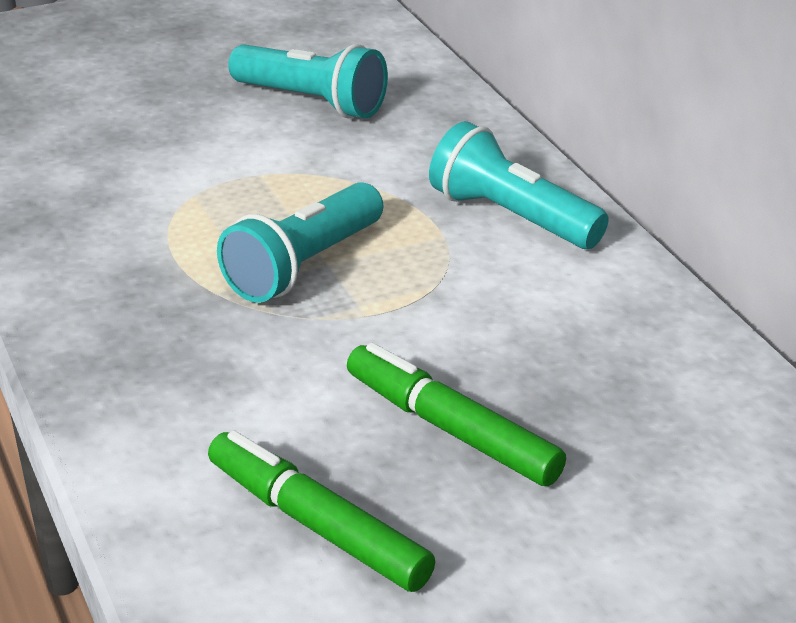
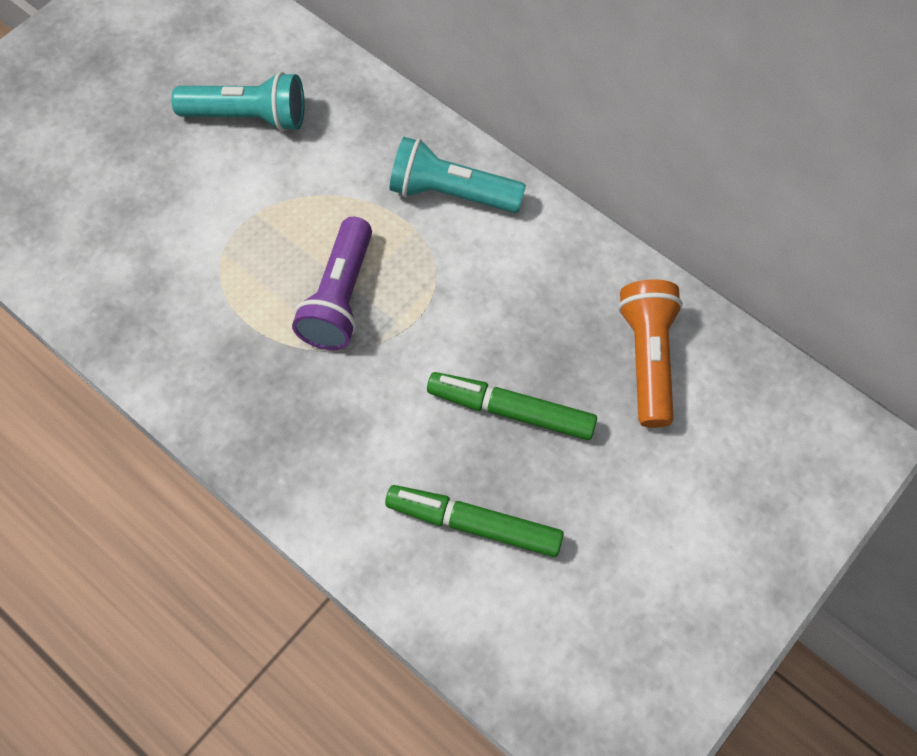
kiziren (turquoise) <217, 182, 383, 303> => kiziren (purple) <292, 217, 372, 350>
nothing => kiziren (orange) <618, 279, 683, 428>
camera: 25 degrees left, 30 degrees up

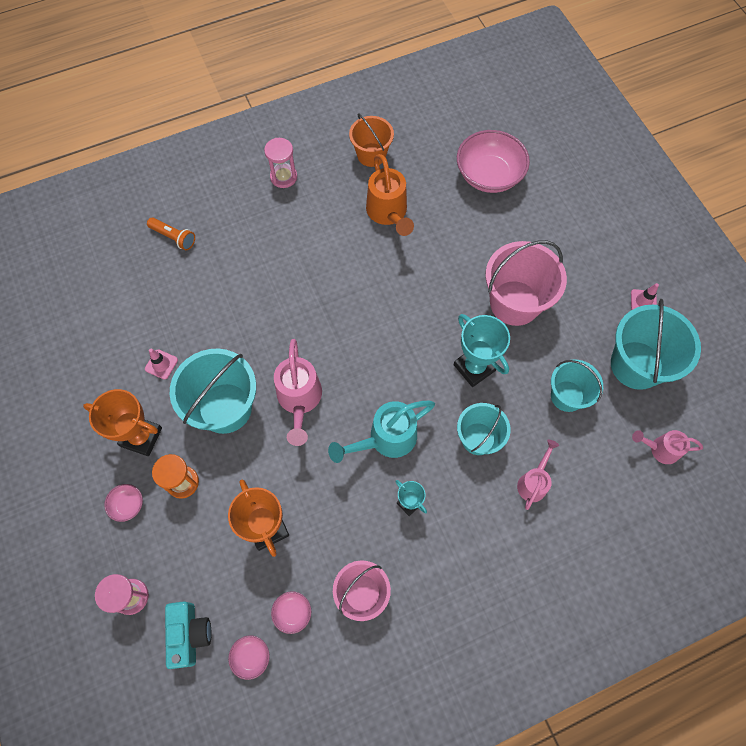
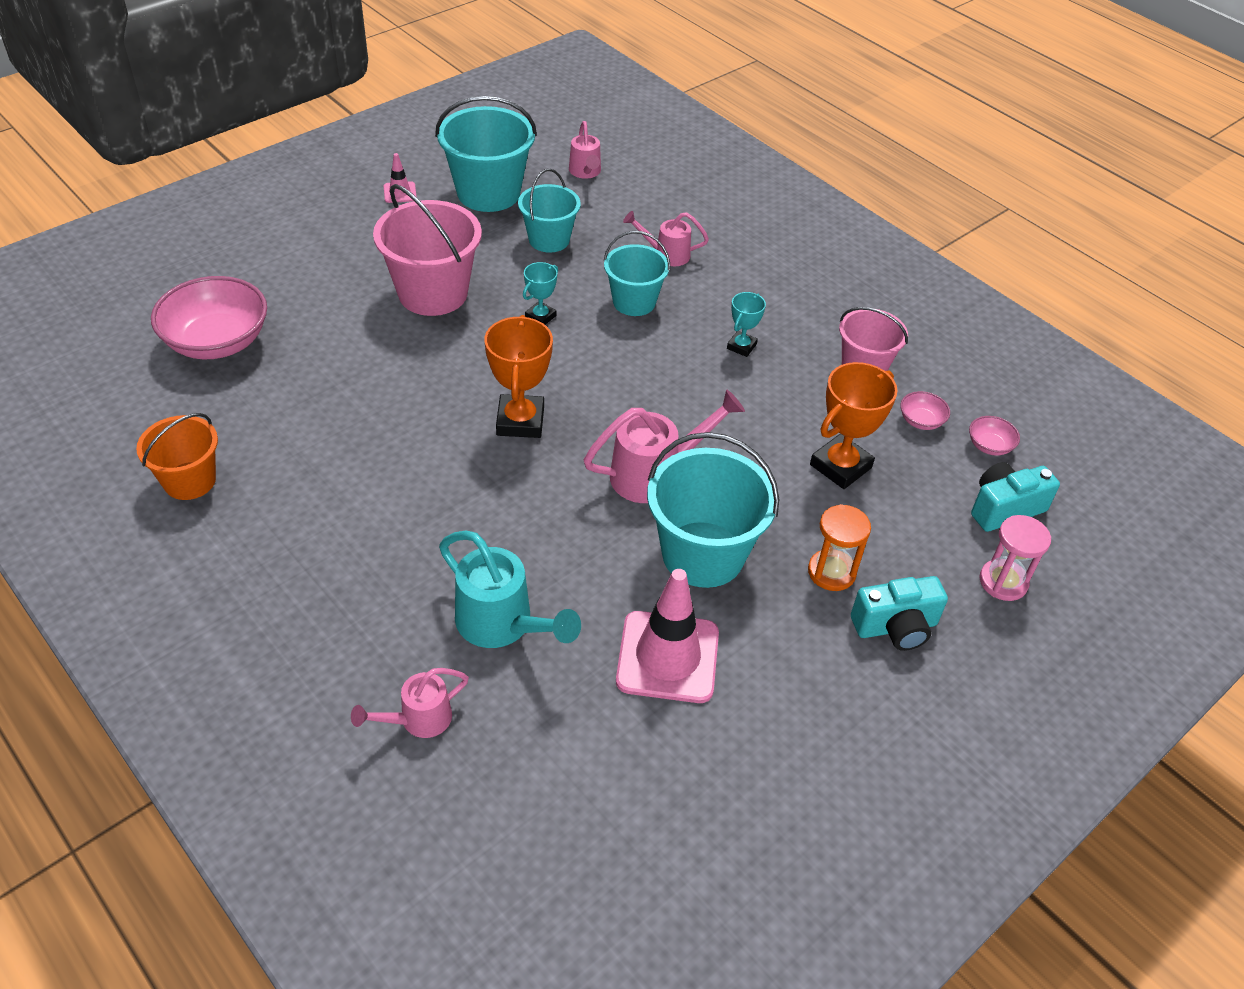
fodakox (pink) <264, 138, 297, 188> => nothing
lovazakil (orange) <366, 154, 414, 236> => nothing
kiziren (orange) <147, 217, 195, 250> => lovazakil (pink) <351, 668, 469, 738>
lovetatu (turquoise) <454, 314, 510, 387> => lovetatu (turquoise) <523, 262, 558, 325>, x0.55
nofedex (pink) <145, 349, 178, 380> => nofedex (pink) <616, 569, 719, 703>, x2.18
lovetatu (orange) <83, 389, 162, 456> => lovetatu (orange) <484, 315, 553, 438>, relocated
lovazakil (turquoise) <328, 400, 435, 463> => lovazakil (turquoise) <439, 531, 581, 648>, relocated
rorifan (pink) <104, 484, 143, 522> => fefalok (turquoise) <851, 576, 948, 651>
camera: 110 degrees left, 20 degrees down

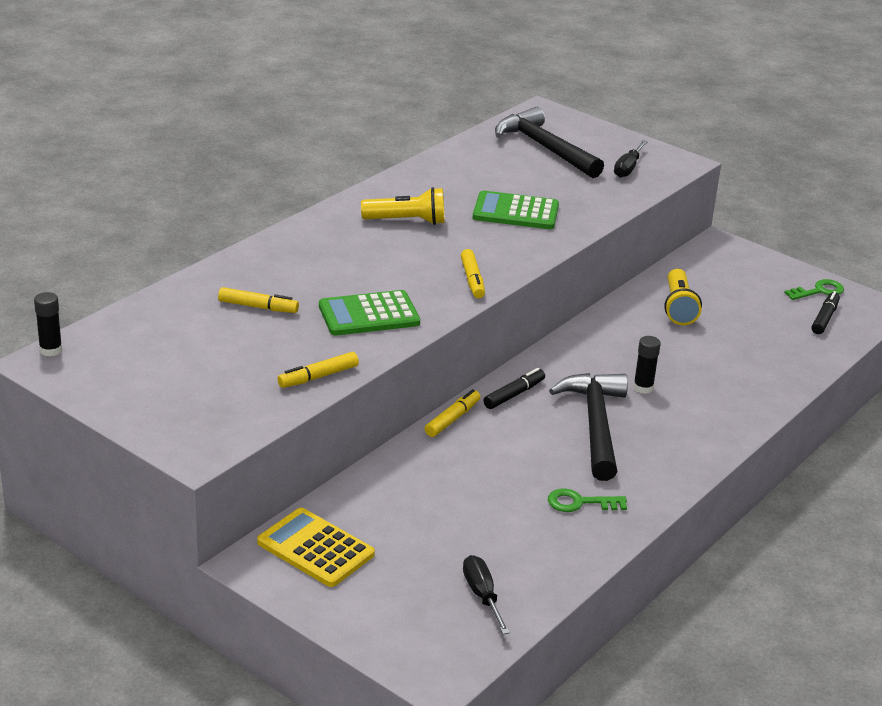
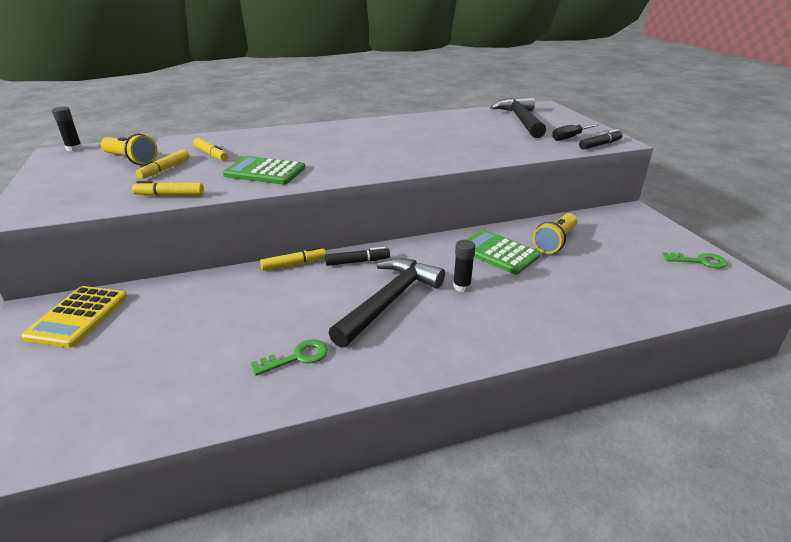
kiziren (yellow) <361, 187, 444, 225> => kiziren (yellow) <101, 134, 158, 165>, relocated
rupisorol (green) <473, 191, 559, 229> => rupisorol (green) <467, 230, 541, 274>, relocated
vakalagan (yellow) <461, 249, 485, 298> => vakalagan (yellow) <136, 149, 190, 179>, relocated
vakalagan (black) <811, 291, 840, 334> => vakalagan (black) <579, 129, 622, 150>, relocated
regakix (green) <548, 489, 627, 512> => regakix (green) <251, 339, 328, 376>, 120 degrees clockwise
rupisorol (yellow) <257, 508, 375, 587> => rupisorol (yellow) <21, 286, 128, 348>, 150 degrees counterclockwise
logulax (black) <463, 555, 510, 634> => nothing
camera: 35 degrees right, 0 degrees up

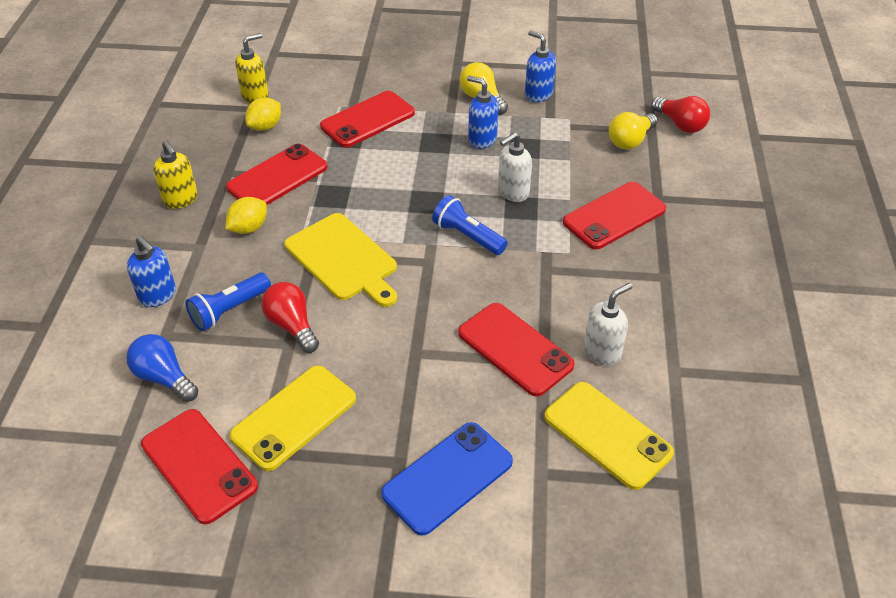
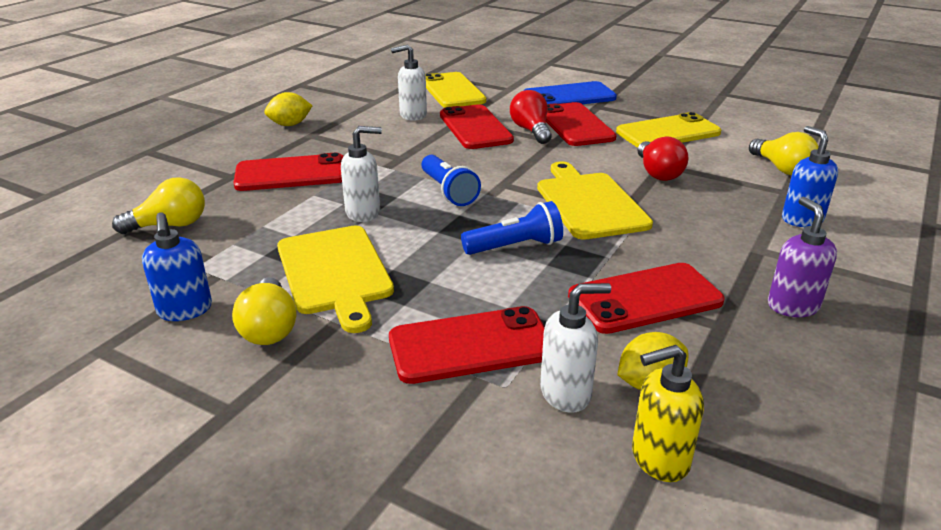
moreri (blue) <467, 76, 499, 149> => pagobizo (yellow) <277, 226, 394, 333>
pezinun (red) <651, 96, 710, 133> => pezinun (red) <510, 90, 552, 144>, relocated
moreri (yellow) <153, 140, 198, 209> => moreri (purple) <768, 197, 837, 317>
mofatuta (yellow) <225, 197, 267, 234> => mofatuta (yellow) <264, 92, 312, 126>, relocated
kiziren (blue) <185, 273, 271, 331> => kiziren (blue) <461, 201, 563, 255>, relocated
pezinun (blue) <126, 334, 198, 402> => pezinun (yellow) <749, 132, 819, 175>
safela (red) <141, 409, 258, 524> => safela (red) <546, 102, 616, 146>, relocated
nothing => moreri (white) <540, 283, 611, 413>
camera: 155 degrees left, 15 degrees down

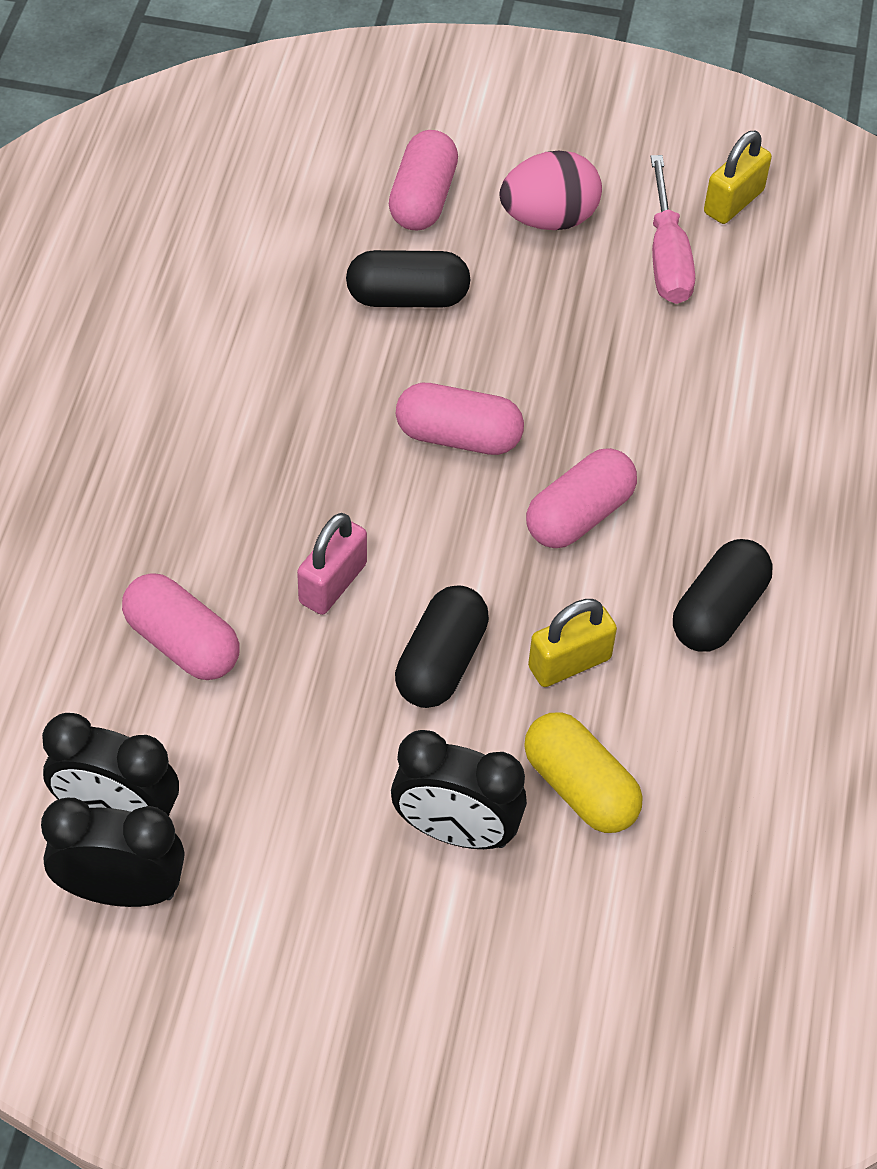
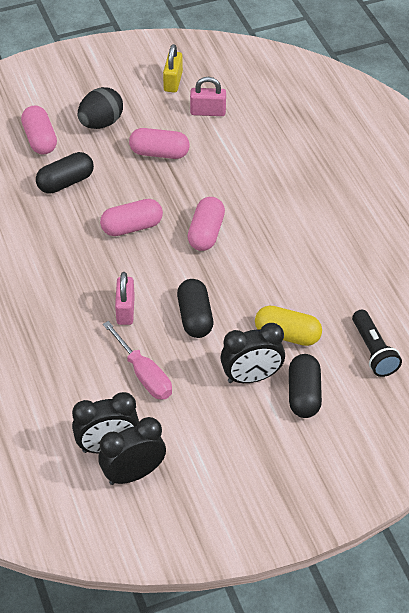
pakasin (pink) <500, 151, 602, 230> => pakasin (black) <78, 87, 123, 129>
logulax (pink) <651, 155, 695, 304> => logulax (pink) <103, 321, 172, 400>, relocated
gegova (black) <673, 539, 773, 652> => gegova (black) <289, 354, 322, 418>, relocated
gegova (pink) <122, 573, 239, 680> => gegova (pink) <129, 128, 190, 159>, relocated
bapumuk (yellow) <528, 599, 617, 687> => nothing
nothing => bapumuk (pink) <190, 77, 226, 116>
nothing => kiziren (black) <352, 310, 402, 377>
camera: 30 degrees left, 5 degrees down

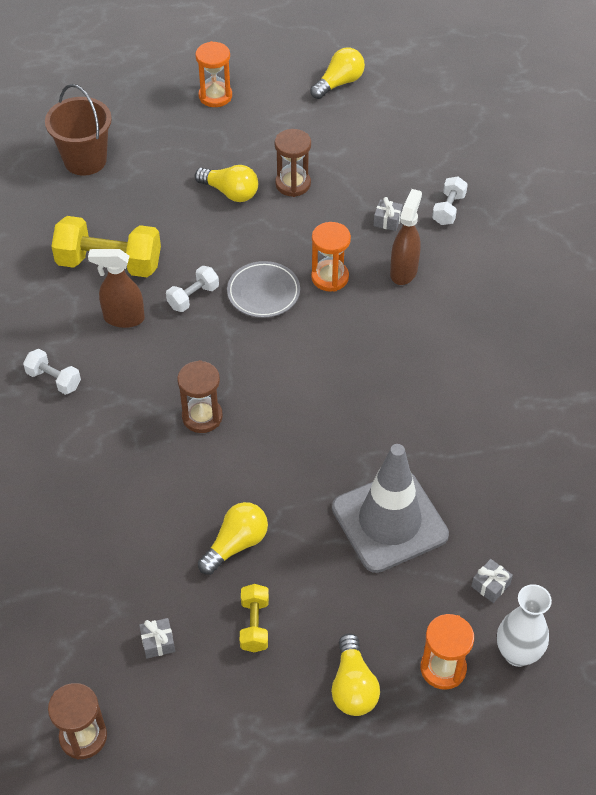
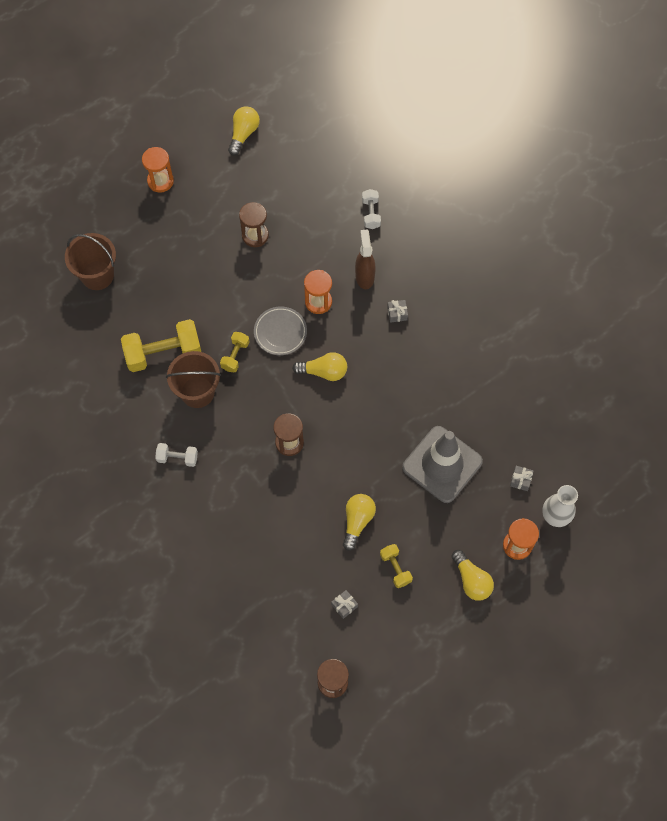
pezinun (yellow) <195, 165, 258, 202> => pezinun (yellow) <292, 352, 347, 381>, relocated
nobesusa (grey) <373, 197, 403, 231> => nobesusa (grey) <387, 300, 408, 323>, relocated
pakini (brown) <88, 249, 145, 328> => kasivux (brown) <166, 351, 221, 408>
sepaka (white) <166, 266, 219, 312> => sepaka (yellow) <220, 332, 250, 373>
camera: 25 degrees left, 15 degrees up

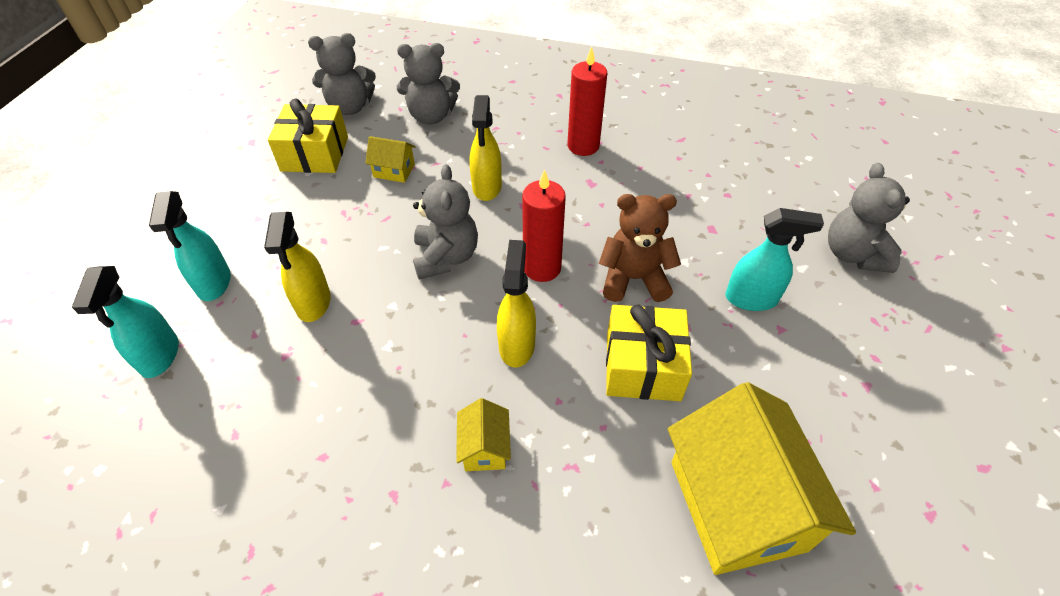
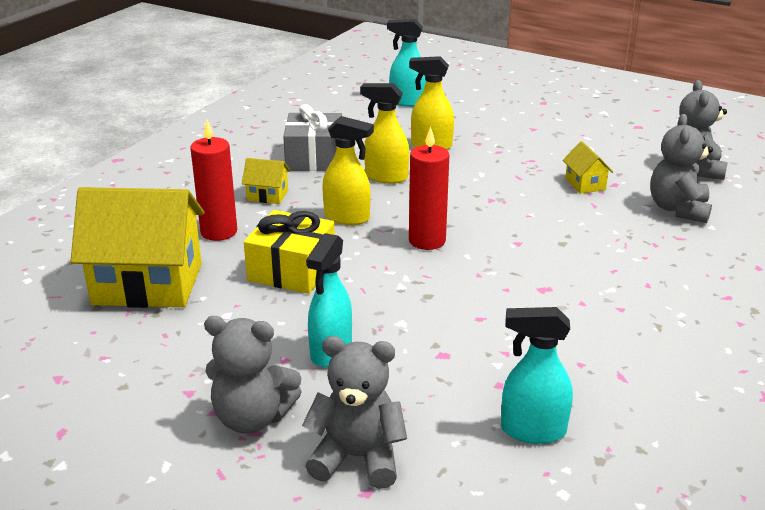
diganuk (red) <567, 47, 607, 156> => diganuk (red) <190, 120, 237, 241>, relocated
pakini (yellow) <470, 95, 502, 201> => pakini (yellow) <360, 83, 409, 184>, relocated
nobesusa (yellow) <268, 99, 348, 173> => nothing
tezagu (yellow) <365, 136, 415, 183> => tezagu (yellow) <563, 141, 613, 194>, 45 degrees counterclockwise
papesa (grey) <413, 164, 478, 280> => papesa (grey) <204, 316, 302, 434>, relocated
pakini (turquoise) <149, 191, 231, 301> => pakini (turquoise) <501, 307, 573, 444>, relocated
papesa (brown) <599, 194, 681, 302> => nothing
nothing => nobesusa (grey) <283, 104, 342, 171>
camera: 105 degrees right, 20 degrees down

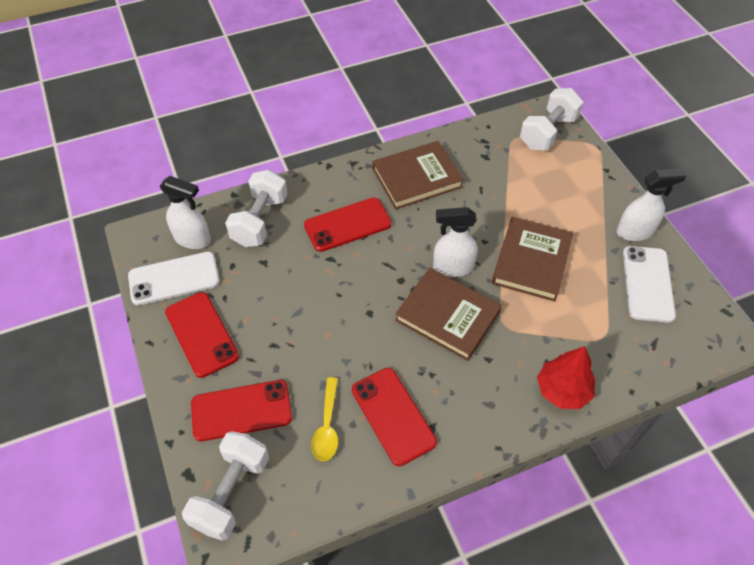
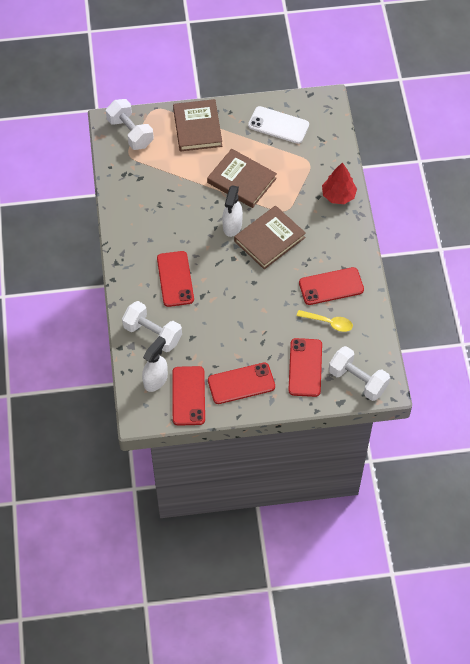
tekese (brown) <373, 141, 464, 209> => tekese (brown) <173, 99, 222, 152>, relocated
pakini (white) <617, 168, 687, 241> => nothing
safela (white) <128, 252, 220, 306> => safela (red) <172, 366, 205, 426>
camera: 75 degrees left, 5 degrees up

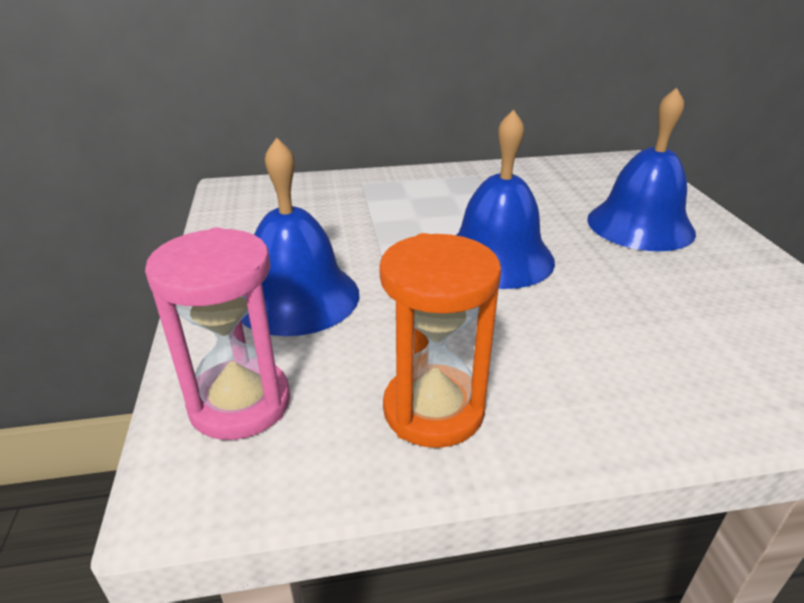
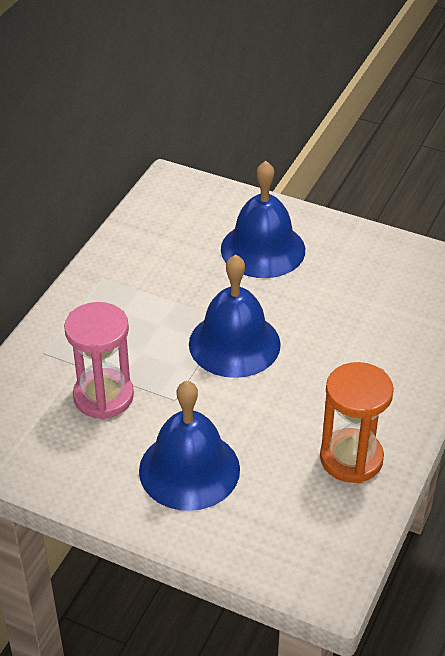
fodakox (pink) <145, 227, 290, 440> => fodakox (pink) <64, 302, 134, 419>, relocated
camera: 55 degrees left, 10 degrees up

